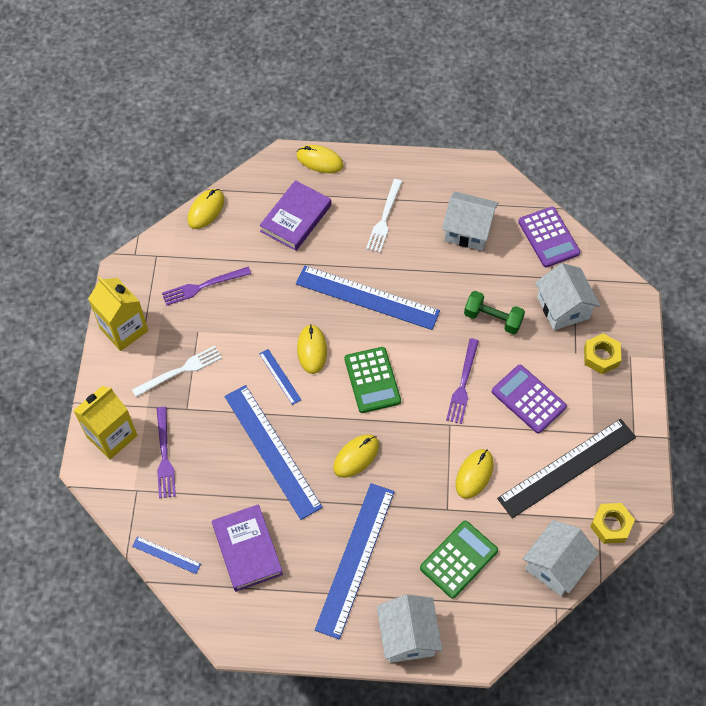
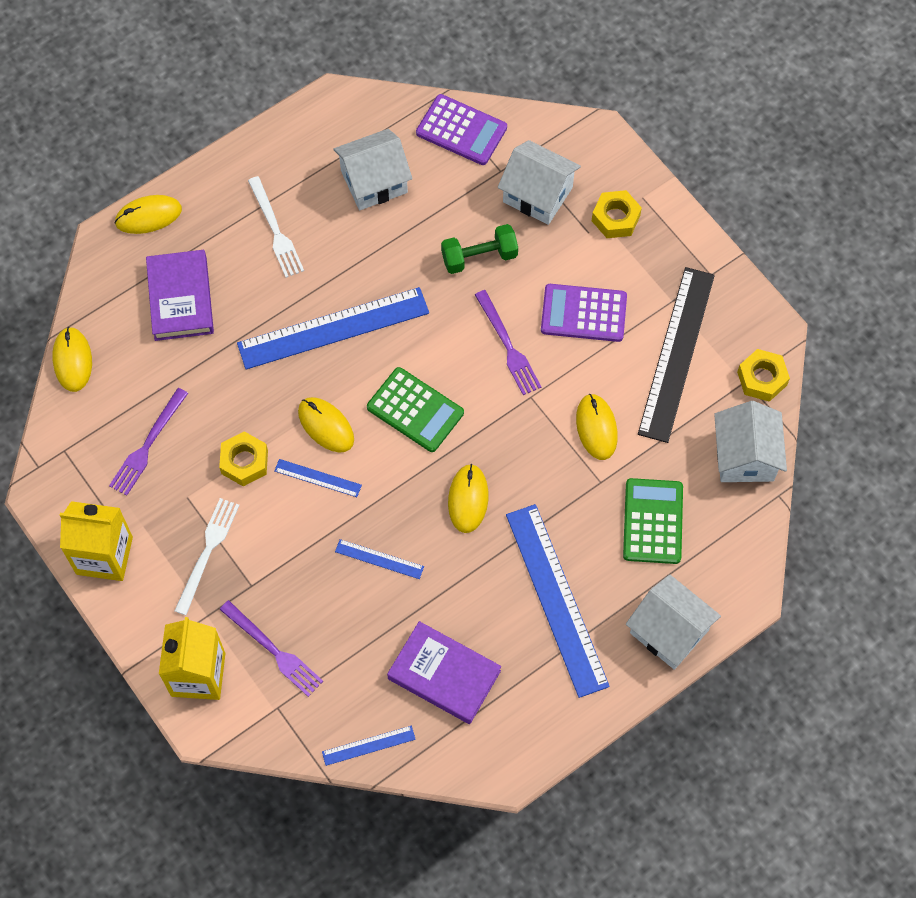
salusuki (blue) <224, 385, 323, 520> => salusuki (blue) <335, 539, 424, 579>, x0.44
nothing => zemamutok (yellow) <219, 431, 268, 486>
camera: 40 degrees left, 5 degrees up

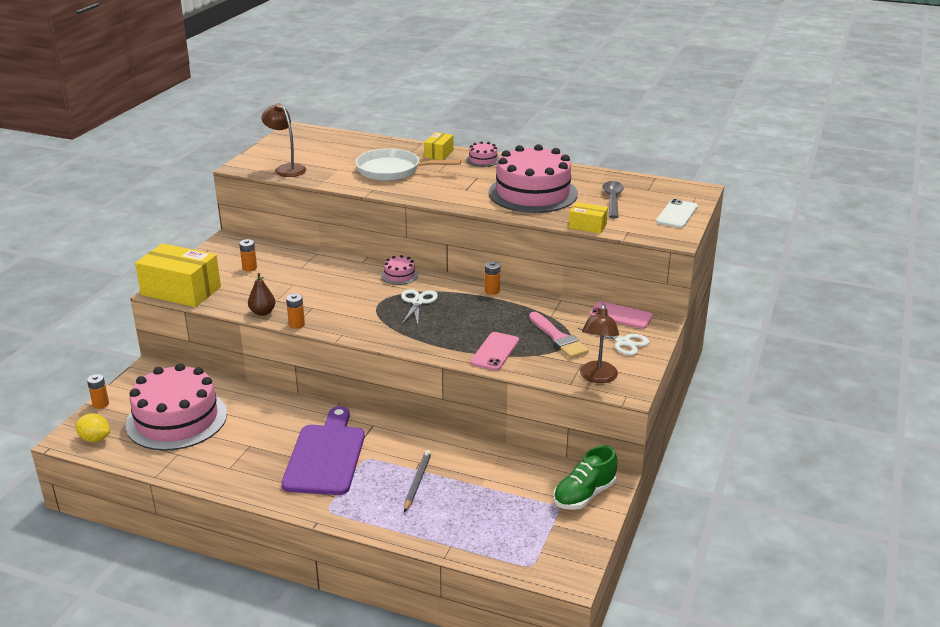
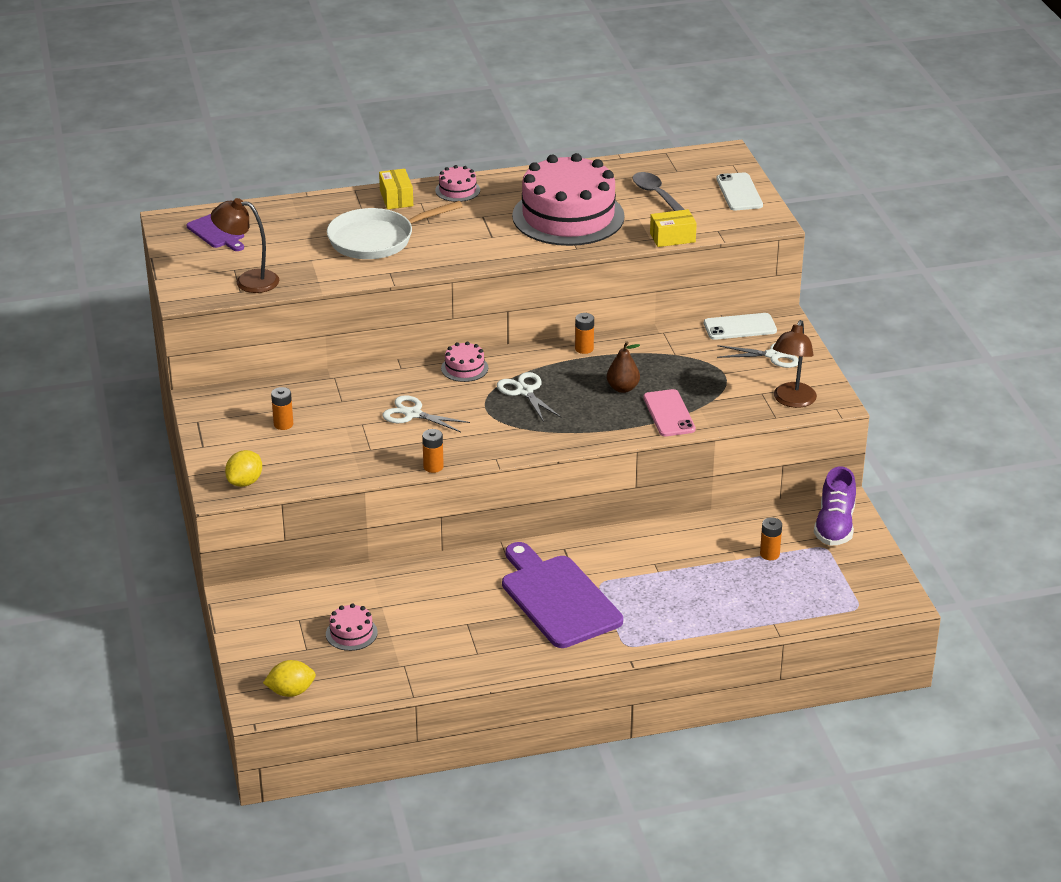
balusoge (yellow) <135, 243, 221, 307> => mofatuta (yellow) <225, 450, 262, 487>
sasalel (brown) <248, 273, 276, 316> => sasalel (brown) <607, 341, 640, 393>, relocated
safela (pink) <590, 301, 653, 329> => safela (white) <704, 313, 777, 340>
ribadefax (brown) <580, 304, 619, 383> => ribadefax (brown) <773, 320, 817, 408>, 45 degrees clockwise
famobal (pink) <529, 312, 589, 358> => nothing
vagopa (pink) <126, 363, 227, 451> => vagopa (pink) <326, 604, 378, 651>, x0.41
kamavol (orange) <87, 374, 109, 409> => kamavol (orange) <760, 517, 782, 560>, relocated
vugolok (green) <553, 445, 617, 510> => vugolok (purple) <814, 467, 856, 546>
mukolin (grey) <404, 449, 432, 512> => nothing
nothing => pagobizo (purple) <187, 214, 244, 251>
nothing => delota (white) <383, 395, 470, 432>
camera: 35 degrees left, 5 degrees up

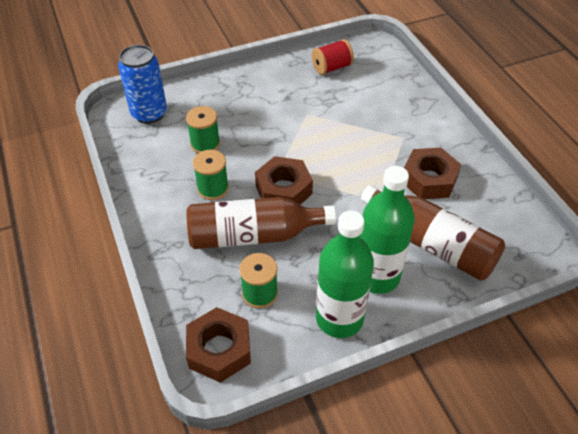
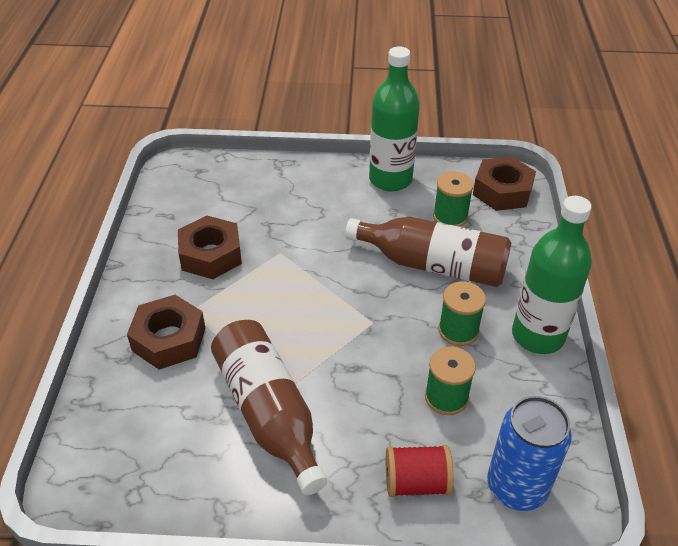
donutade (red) <312, 39, 354, 75> => donutade (red) <386, 445, 453, 497>, relocated
zemamutok (brown) <255, 156, 313, 205> => zemamutok (brown) <127, 295, 205, 369>, relocated
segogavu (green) <361, 166, 415, 294> => segogavu (green) <512, 196, 592, 354>, relocated
segogavu (brown) <361, 185, 505, 281> => segogavu (brown) <211, 320, 328, 495>, relocated
camera: 155 degrees left, 5 degrees down

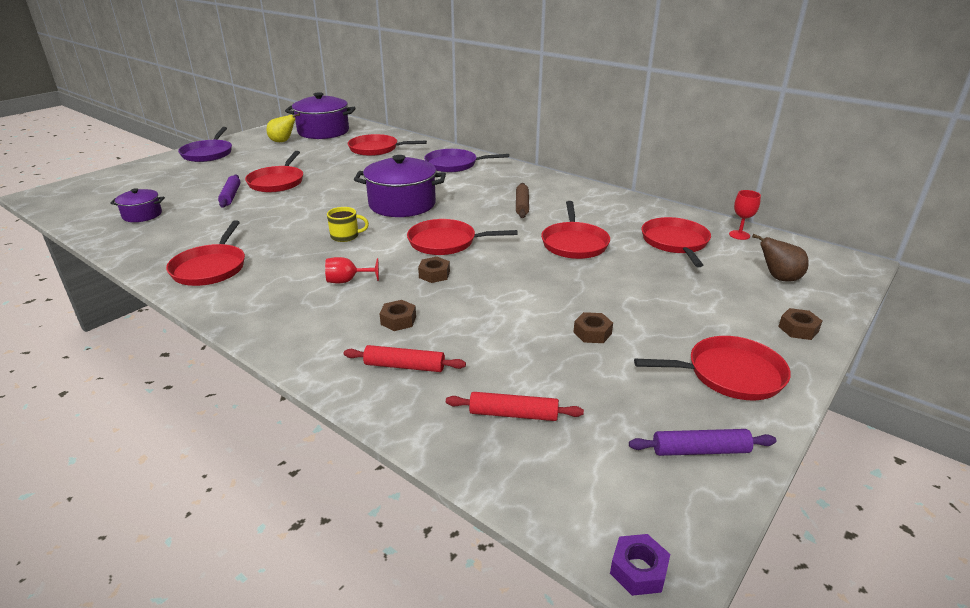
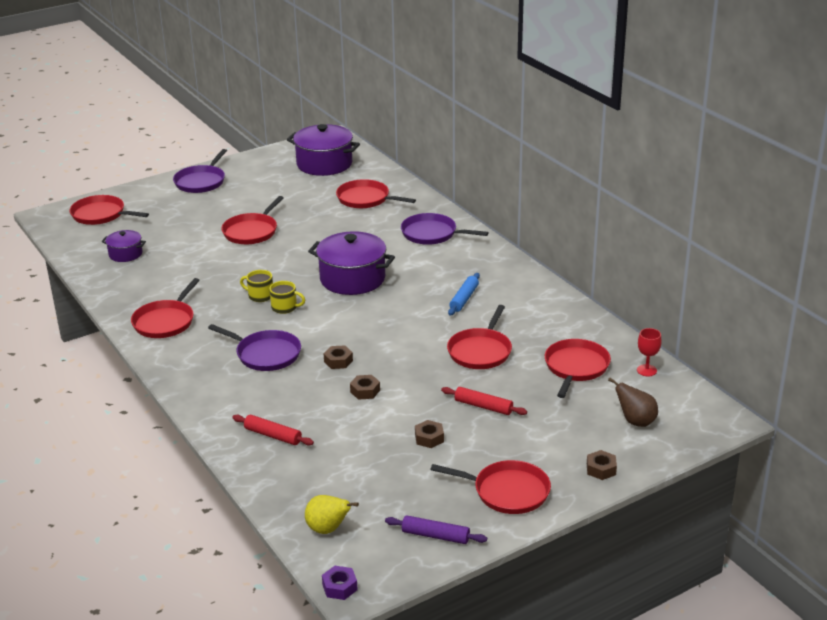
sasalel (yellow) <267, 113, 300, 142> => sasalel (yellow) <305, 495, 359, 534>, relocated
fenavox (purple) <218, 174, 240, 208> => nothing
fenavox (brown) <516, 183, 529, 218> => fenavox (blue) <448, 273, 480, 316>
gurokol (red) <407, 219, 517, 255> => gurokol (red) <69, 195, 149, 225>, relocated
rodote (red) <325, 257, 379, 283> => gurokol (purple) <208, 324, 301, 371>
zemamutok (brown) <380, 300, 416, 331> => zemamutok (brown) <350, 375, 380, 400>, relocated
fenavox (red) <446, 392, 584, 421> => fenavox (red) <441, 387, 527, 415>, relocated
nothing => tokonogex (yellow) <240, 270, 273, 302>
camera: 20 degrees right, 0 degrees up

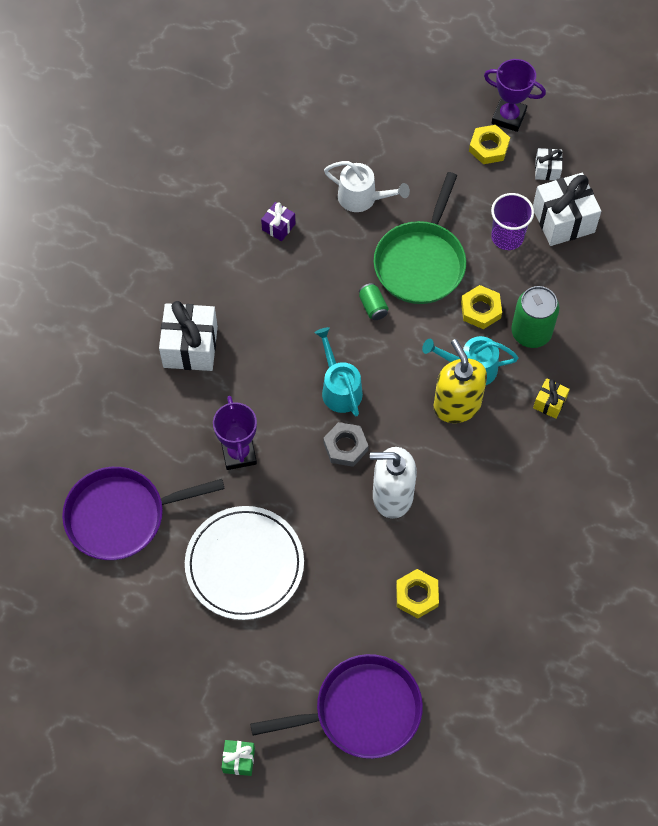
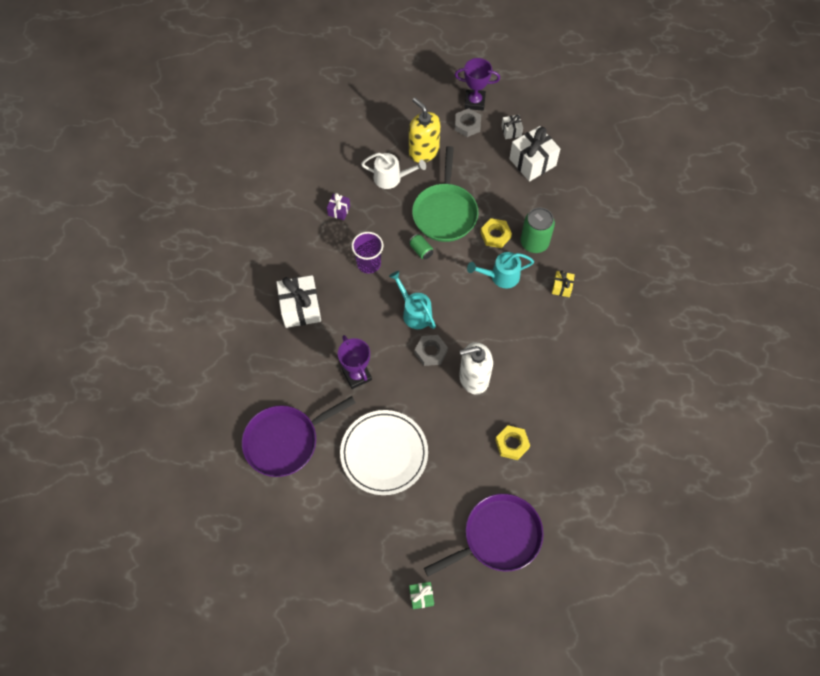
zemamutok (yellow) <469, 125, 510, 164> => zemamutok (grey) <455, 108, 481, 137>
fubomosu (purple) <491, 193, 534, 250> => fubomosu (purple) <352, 232, 383, 274>, relocated
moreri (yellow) <434, 339, 487, 423> => moreri (yellow) <409, 98, 440, 163>, relocated
camera: 15 degrees left, 0 degrees up

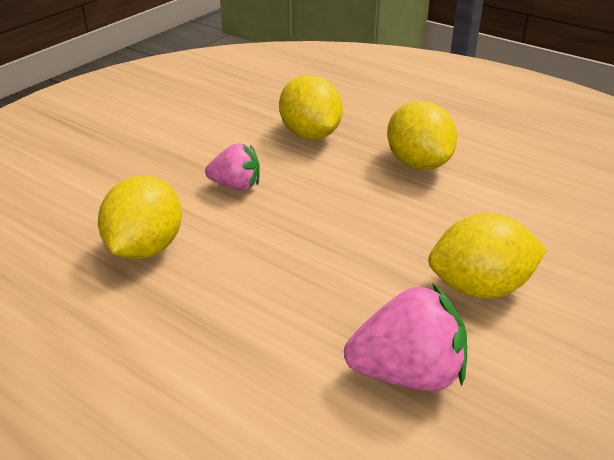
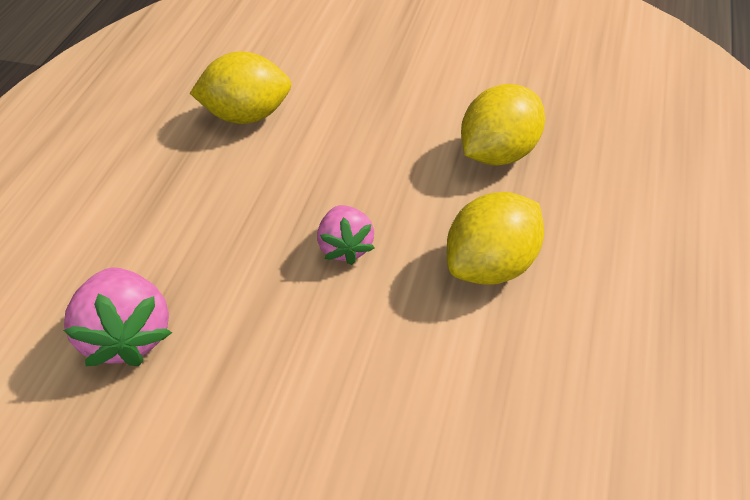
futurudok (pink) <205, 143, 260, 191> => futurudok (pink) <317, 205, 374, 265>, relocated
mofatuta (yellow) <428, 213, 547, 298> => nothing
camera: 75 degrees right, 15 degrees up

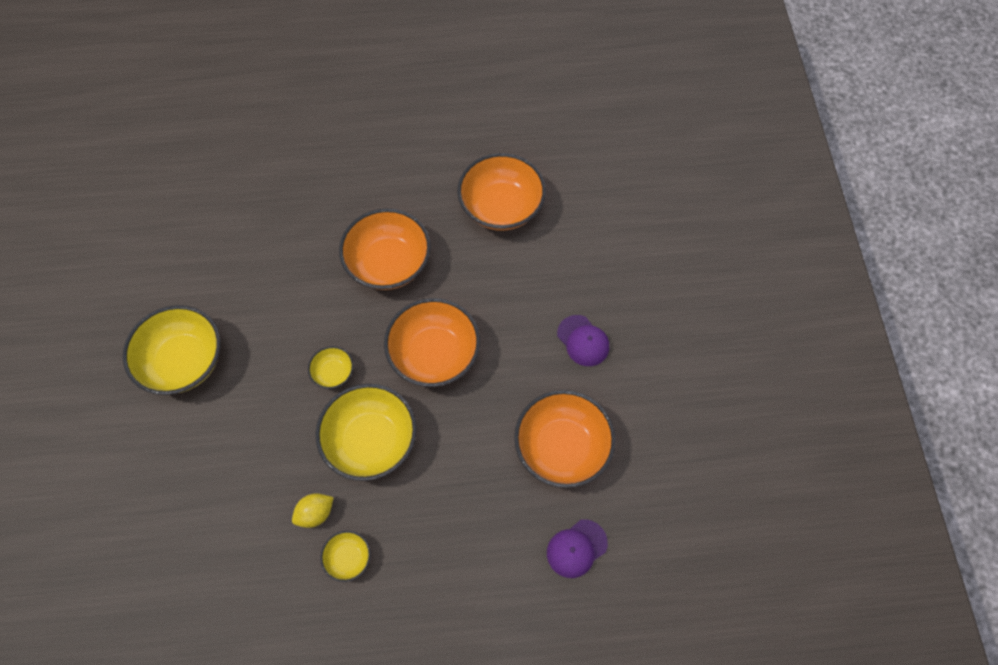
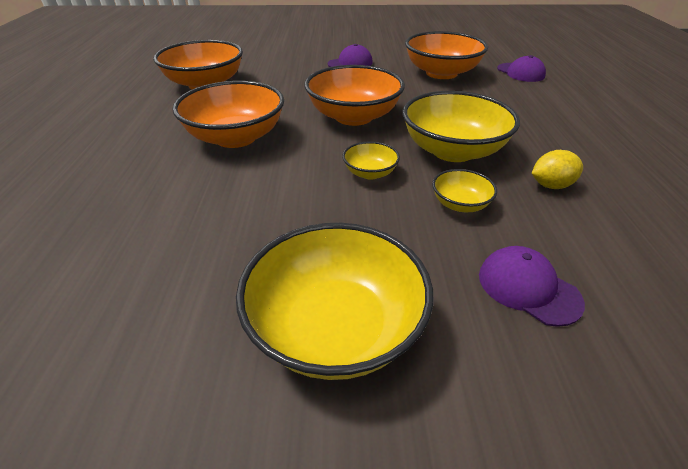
mofatuta (yellow) <292, 493, 334, 528> => mofatuta (yellow) <532, 150, 583, 189>, 75 degrees counterclockwise
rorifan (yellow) <320, 531, 371, 582> => rorifan (yellow) <432, 169, 497, 212>, relocated
nothing => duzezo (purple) <479, 246, 585, 327>
camera: 85 degrees left, 25 degrees down

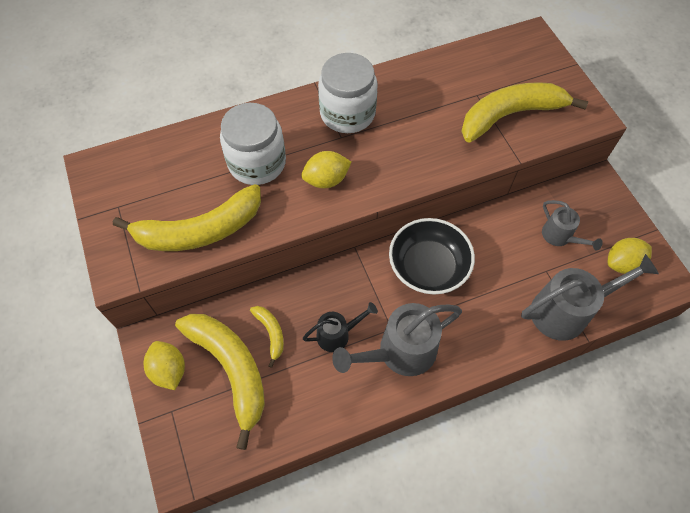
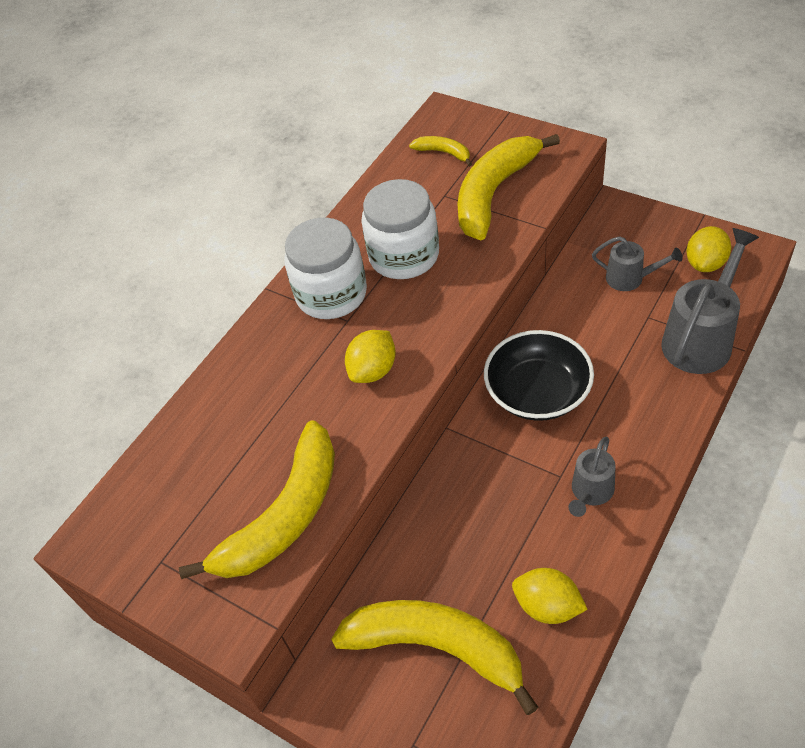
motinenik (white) <220, 103, 286, 185> => motinenik (white) <361, 179, 439, 279>, relocated
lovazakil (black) <303, 302, 378, 352> => nothing
lovazakil (grey) <332, 303, 462, 376> => lovazakil (grey) <568, 437, 615, 517>, x0.57
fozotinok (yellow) <250, 306, 284, 368> => fozotinok (yellow) <409, 136, 472, 167>, relocated
mofatuta (yellow) <144, 341, 185, 390> => mofatuta (yellow) <512, 568, 588, 624>, relocated
camera: 30 degrees left, 10 degrees down

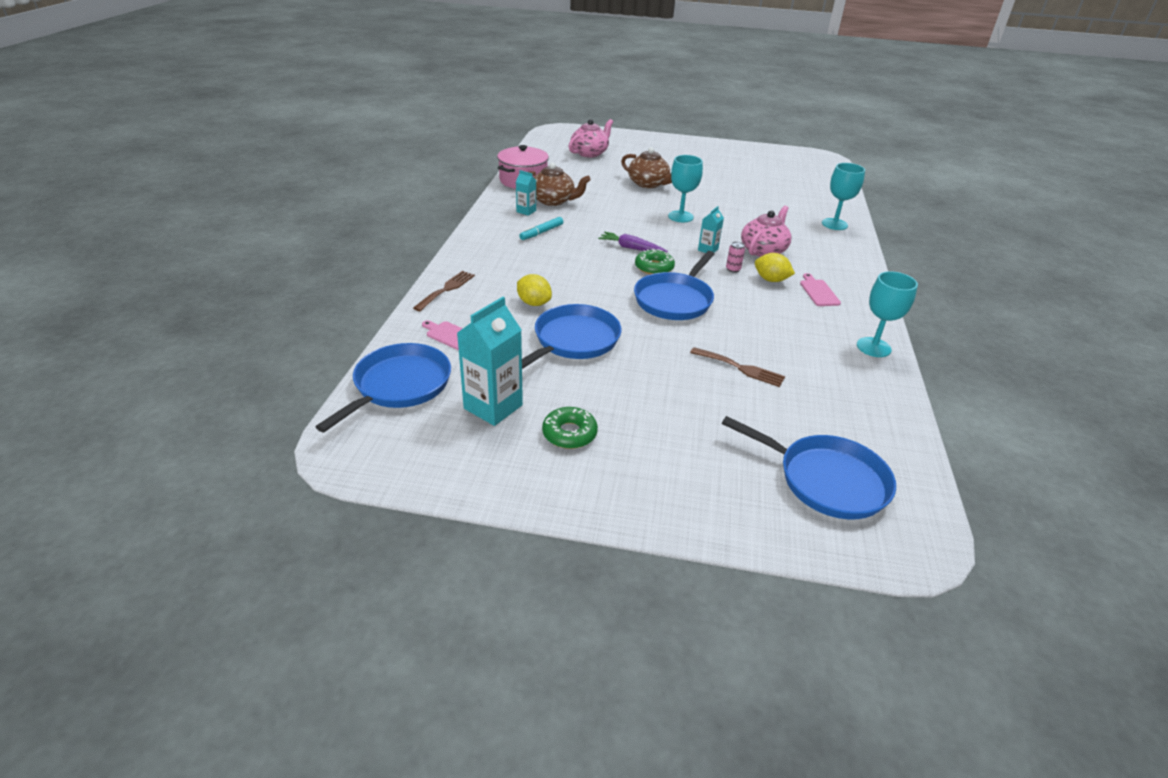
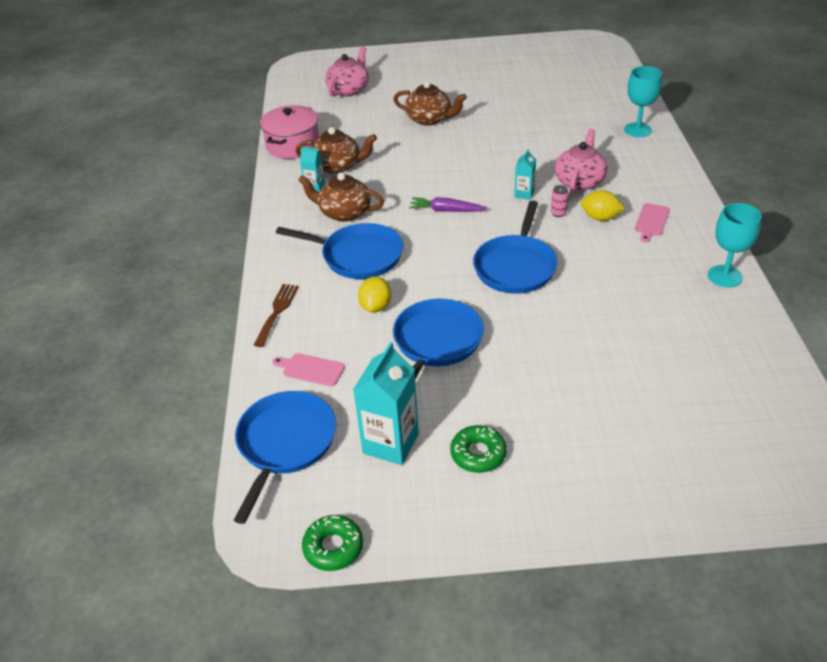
rodote (turquoise) <668, 155, 703, 222> => nothing
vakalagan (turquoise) <519, 217, 563, 240> => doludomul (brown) <298, 173, 384, 221>
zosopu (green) <635, 249, 675, 275> => zosopu (green) <302, 515, 363, 571>, relocated
pagobizo (pink) <800, 273, 841, 306> => pagobizo (pink) <635, 203, 670, 242>, 135 degrees counterclockwise
mofatuta (yellow) <517, 274, 552, 306> => mofatuta (yellow) <358, 276, 391, 313>, 75 degrees clockwise
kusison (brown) <690, 347, 785, 387> => nothing
gurokol (blue) <722, 416, 896, 519> => gurokol (blue) <276, 223, 403, 279>, relocated
camera: 10 degrees left, 5 degrees up

